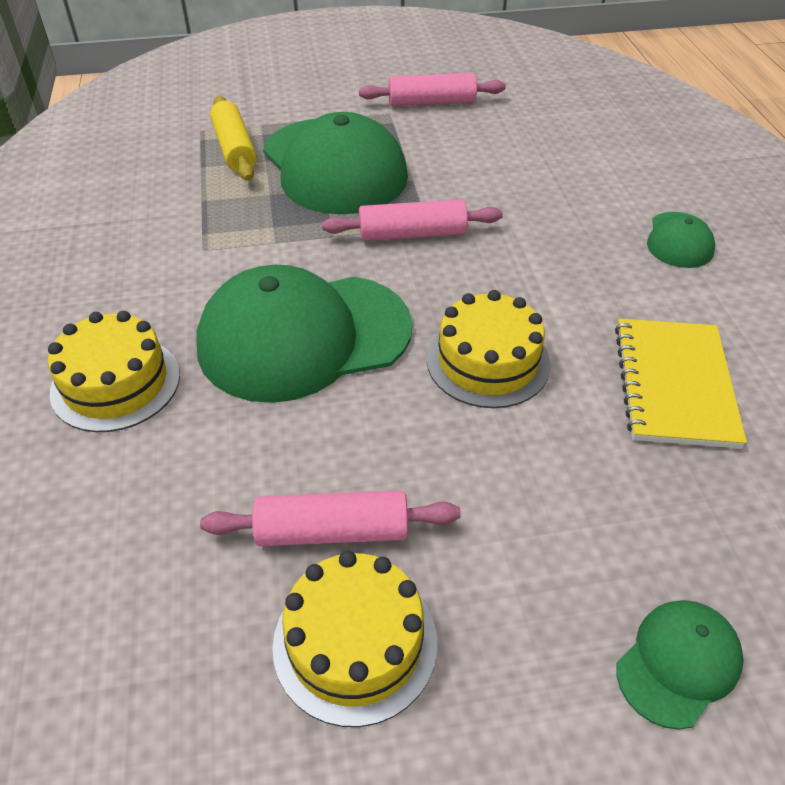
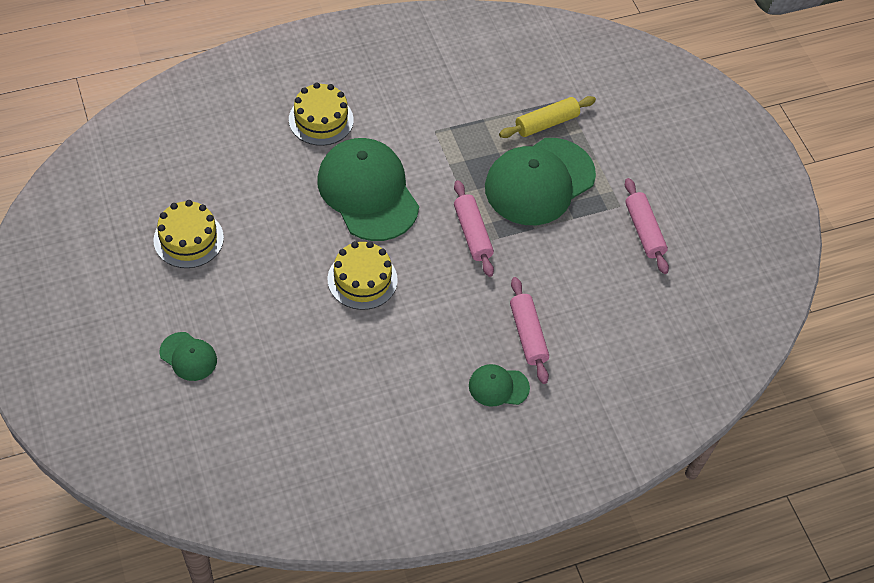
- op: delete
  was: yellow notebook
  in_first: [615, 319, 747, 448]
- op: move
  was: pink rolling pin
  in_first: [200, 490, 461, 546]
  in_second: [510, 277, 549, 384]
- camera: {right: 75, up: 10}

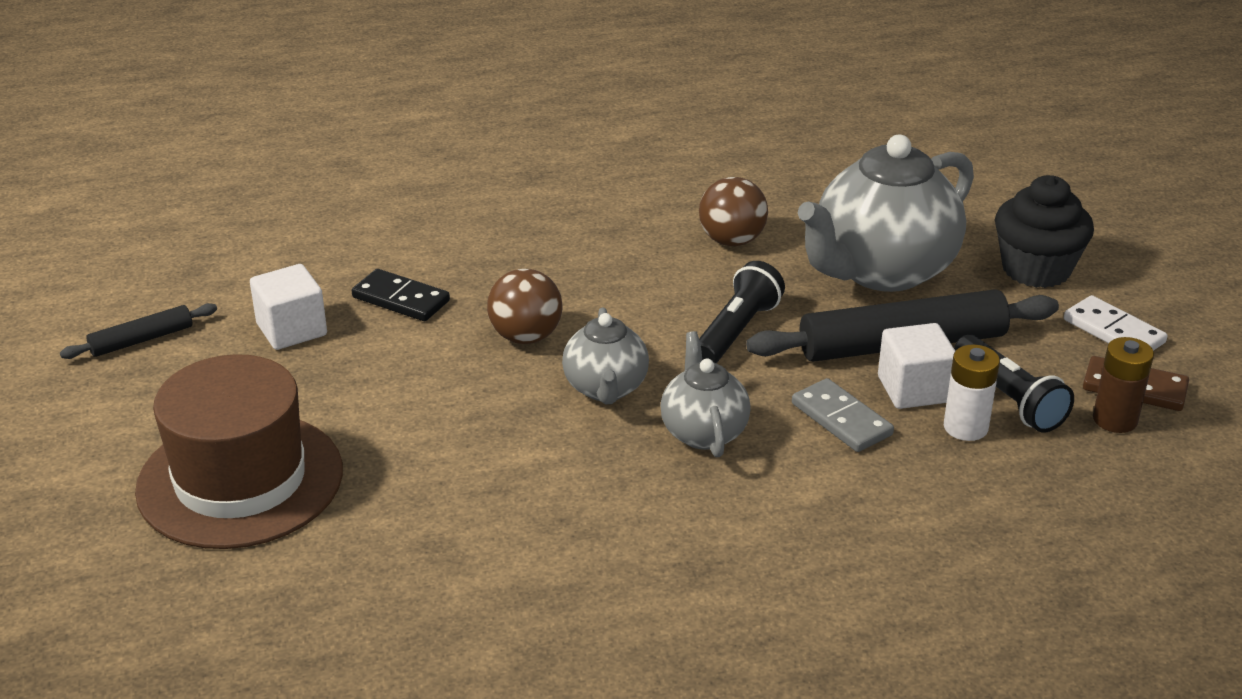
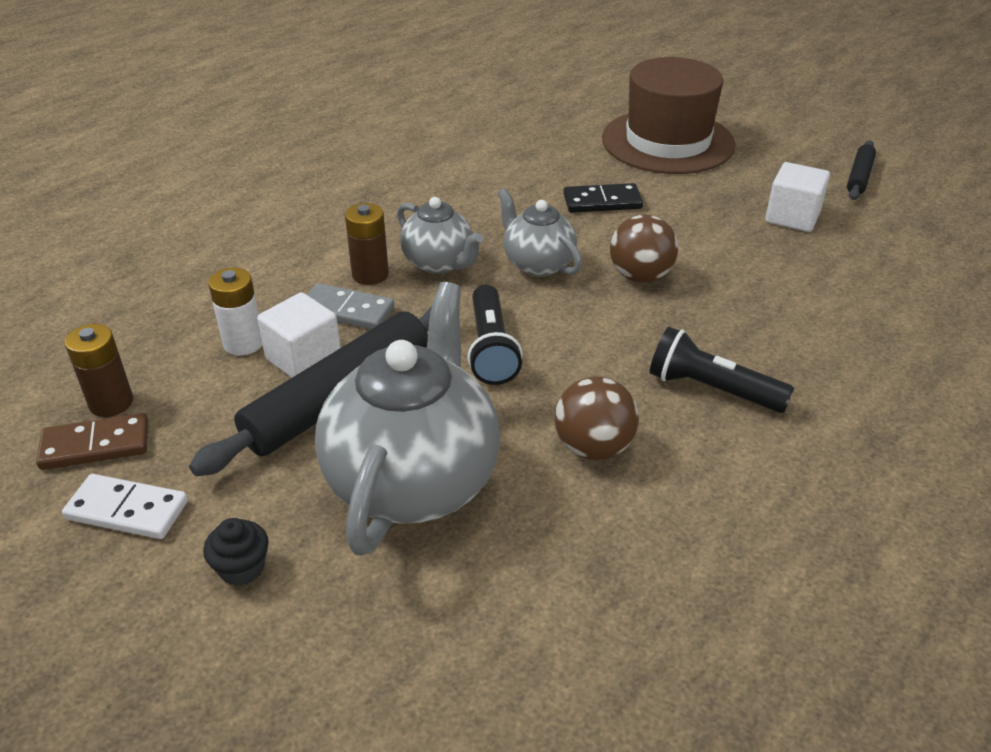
- op: resize
  was: black cupcake
  in_first: [995, 175, 1094, 288]
  in_second: [203, 518, 269, 586]
  ratio: 0.5
- op: move
  was: black domino
  in_first: [352, 269, 450, 321]
  in_second: [563, 183, 643, 213]
- op: move
  was: black flashlight
  in_first: [954, 335, 1074, 432]
  in_second: [650, 327, 794, 413]
- op: insert
  now: brown battery
  in_second: [345, 203, 389, 285]
- camera: {right: 145, up: 5}

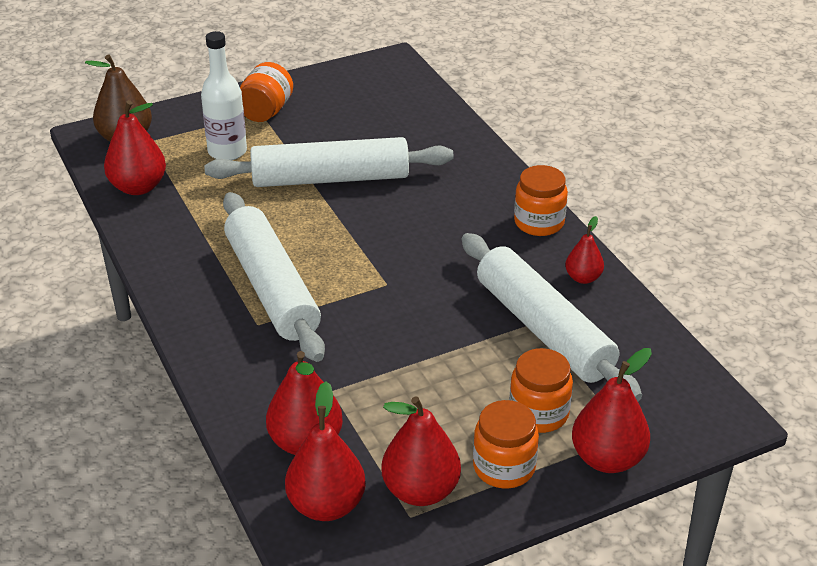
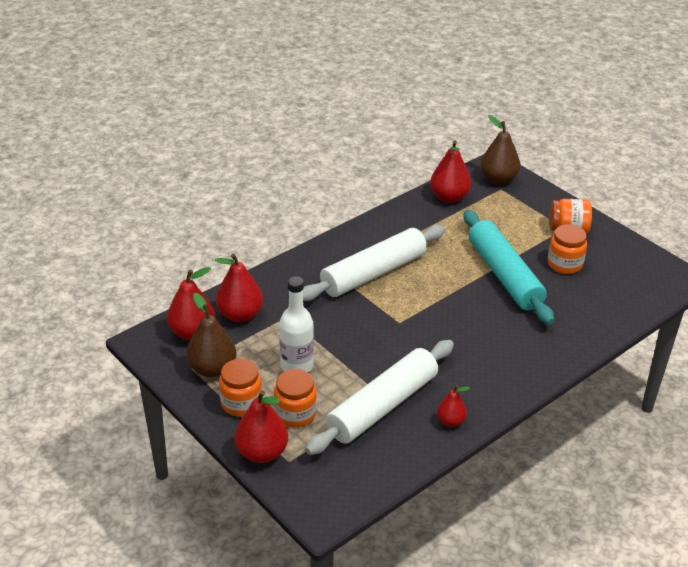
- op: move
  was: white bottle
  in_first: [201, 31, 247, 160]
  in_second: [279, 276, 314, 372]
- op: recolor
  was: white rolling pin
  now: turquoise rolling pin
  in_first: [204, 137, 454, 187]
  in_second: [464, 210, 554, 325]
- op: move
  was: orange jar
  in_first: [514, 165, 568, 236]
  in_second: [548, 224, 587, 274]
- op: recolor
  was: red pear
  now: brown pear
  in_first: [381, 396, 461, 506]
  in_second: [186, 293, 236, 377]
- camera: {right: 75, up: 0}

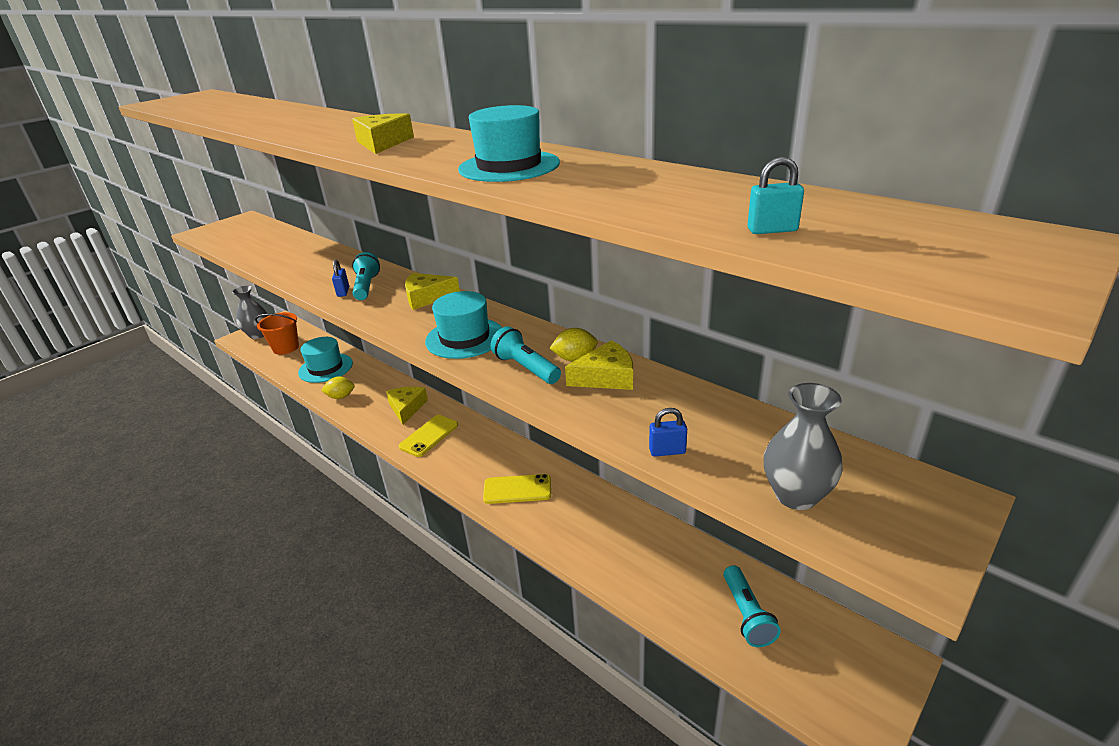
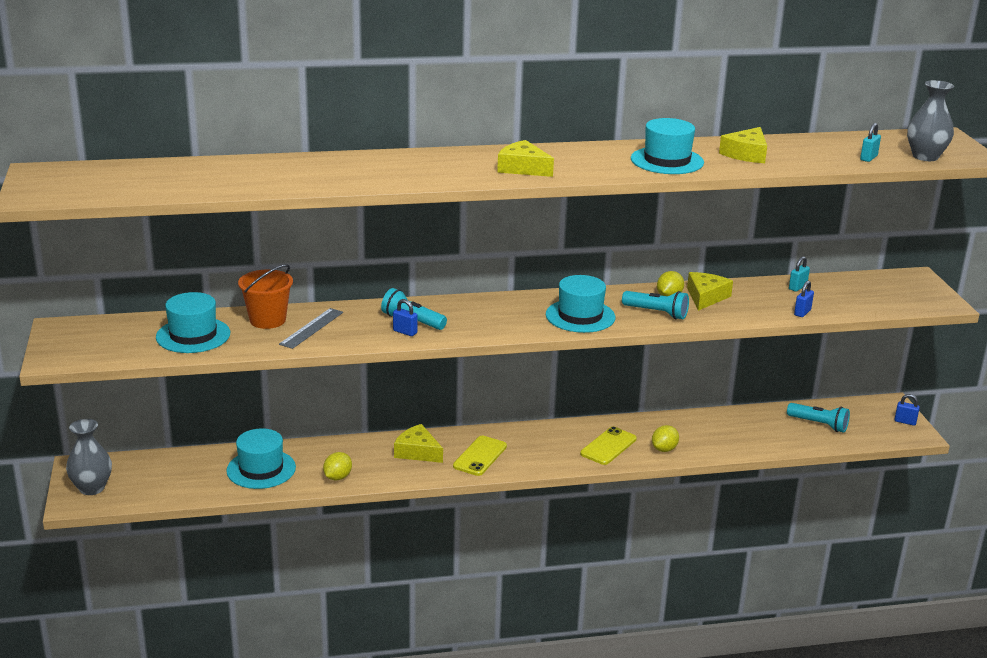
- op: move
  was: yellow cheese
  in_first: [405, 273, 460, 310]
  in_second: [719, 127, 767, 163]
- op: move
  was: orange bucket
  in_first: [255, 312, 299, 355]
  in_second: [238, 264, 293, 329]
- op: rotate
  was: turquoise flashlight
  in_first: [490, 326, 561, 384]
  in_second: [622, 291, 689, 319]
  clockwise: -150
- op: move
  was: grey vase
  in_first: [764, 383, 843, 510]
  in_second: [907, 80, 954, 161]
- op: rotate
  was: yellow phone
  in_first: [399, 415, 458, 457]
  in_second: [453, 436, 507, 476]
  clockwise: 45
- op: insert
  now: turquoise padlock
  in_second: [789, 256, 810, 292]
- op: insert
  now: turquoise hat
  in_second: [156, 292, 230, 353]
- op: insert
  now: grey ruler
  in_second: [279, 308, 343, 349]
- op: insert
  now: blue padlock
  in_second: [894, 394, 920, 426]
- op: insert
  now: yellow lemon
  in_second: [652, 425, 679, 452]
- camera: {right: -55, up: -5}

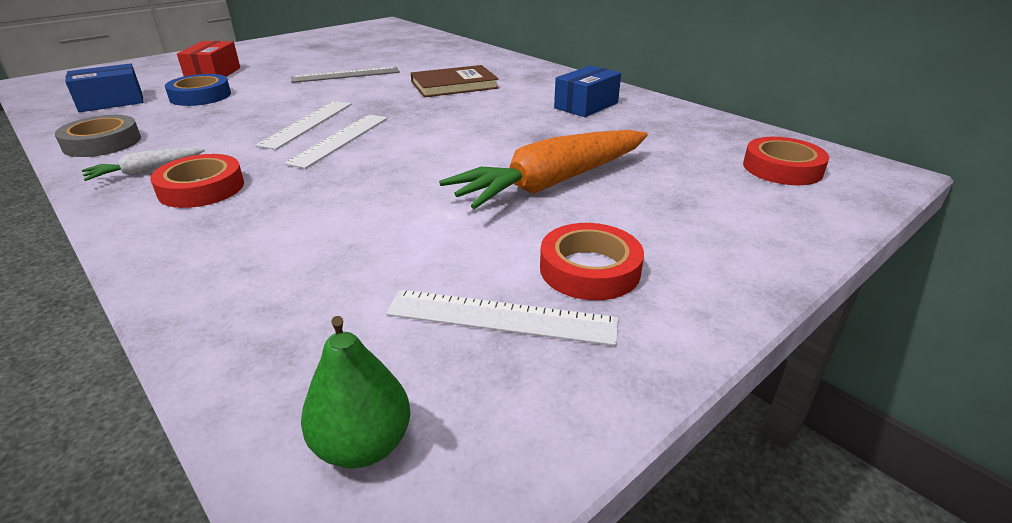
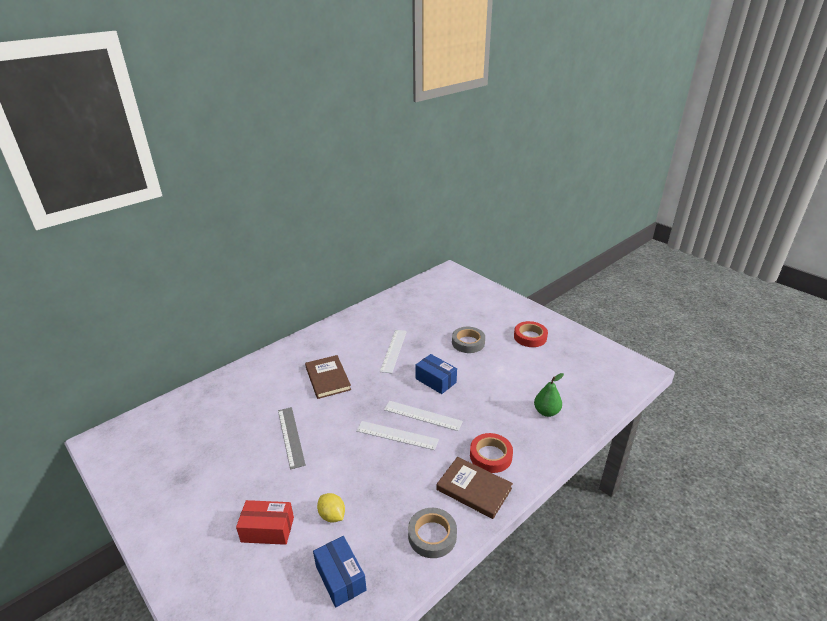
- op: move
  was: blue box
  in_first: [554, 66, 621, 117]
  in_second: [415, 354, 457, 394]
- op: replace
  was: blue tape
  now: yellow lemon
  in_first: [165, 74, 231, 106]
  in_second: [317, 493, 345, 522]
- op: replace
  was: orange carrot
  now: grey tape
  in_first: [439, 130, 647, 209]
  in_second: [452, 327, 485, 353]
- op: delete
  was: red tape
  in_first: [743, 137, 829, 185]
- op: replace
  was: white carrot
  now: brown book
  in_first: [82, 148, 205, 181]
  in_second: [436, 457, 513, 519]
- op: move
  was: white ruler
  in_first: [386, 290, 619, 346]
  in_second: [380, 330, 407, 373]
- op: move
  was: green pear
  in_first: [301, 316, 410, 469]
  in_second: [534, 373, 564, 417]
- camera: {right: -90, up: 0}

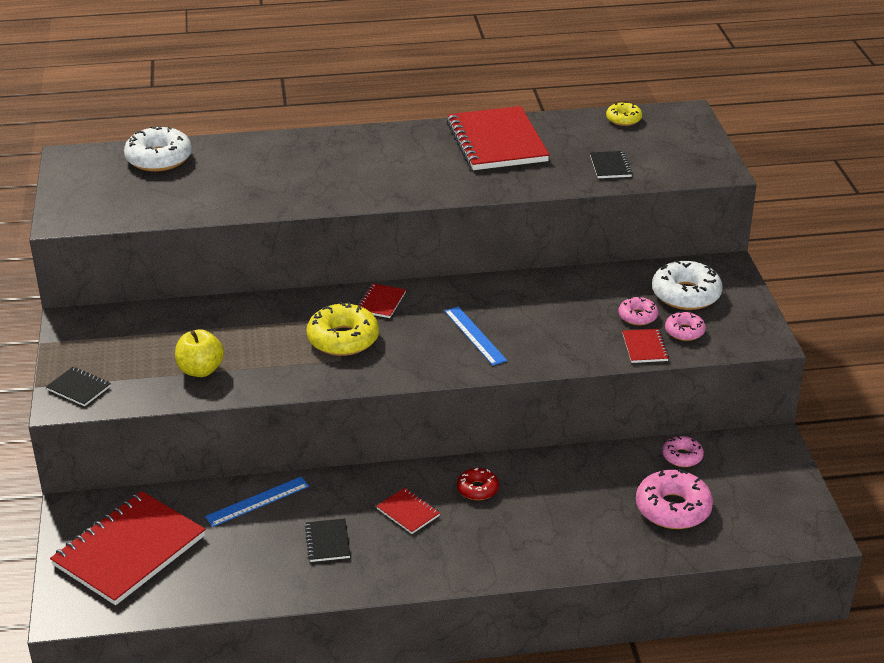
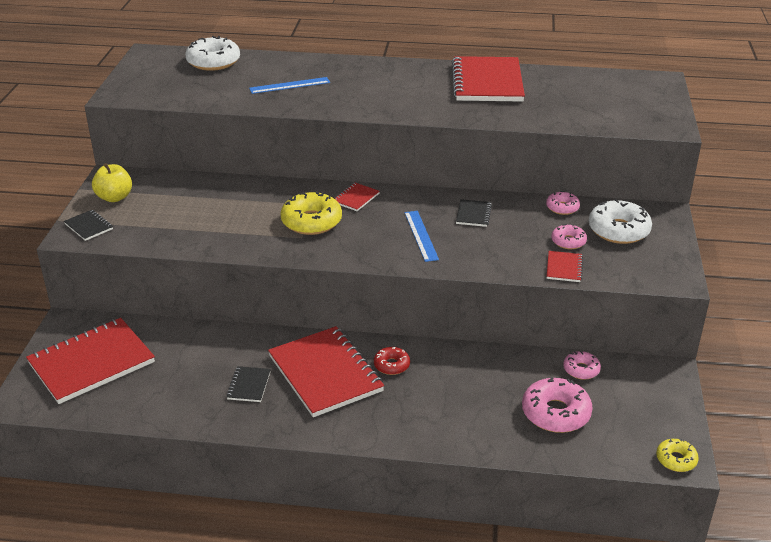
- op: move
  was: yellow donut
  in_first: [606, 102, 642, 126]
  in_second: [656, 439, 699, 472]
- op: move
  was: black notebook
  in_first: [590, 151, 633, 178]
  in_second: [456, 199, 492, 227]
- op: move
  was: pink donut
  in_first: [665, 311, 706, 341]
  in_second: [546, 191, 580, 215]
- op: move
  was: yellow apple
  in_first: [175, 329, 224, 377]
  in_second: [92, 163, 132, 202]
- op: move
  was: blue ruler
  in_first: [205, 477, 309, 527]
  in_second: [249, 77, 330, 94]
- op: resize
  was: red notebook
  in_first: [377, 488, 440, 534]
  in_second: [268, 326, 384, 417]
  ratio: 2.3
- camera: {right: 15, up: 0}

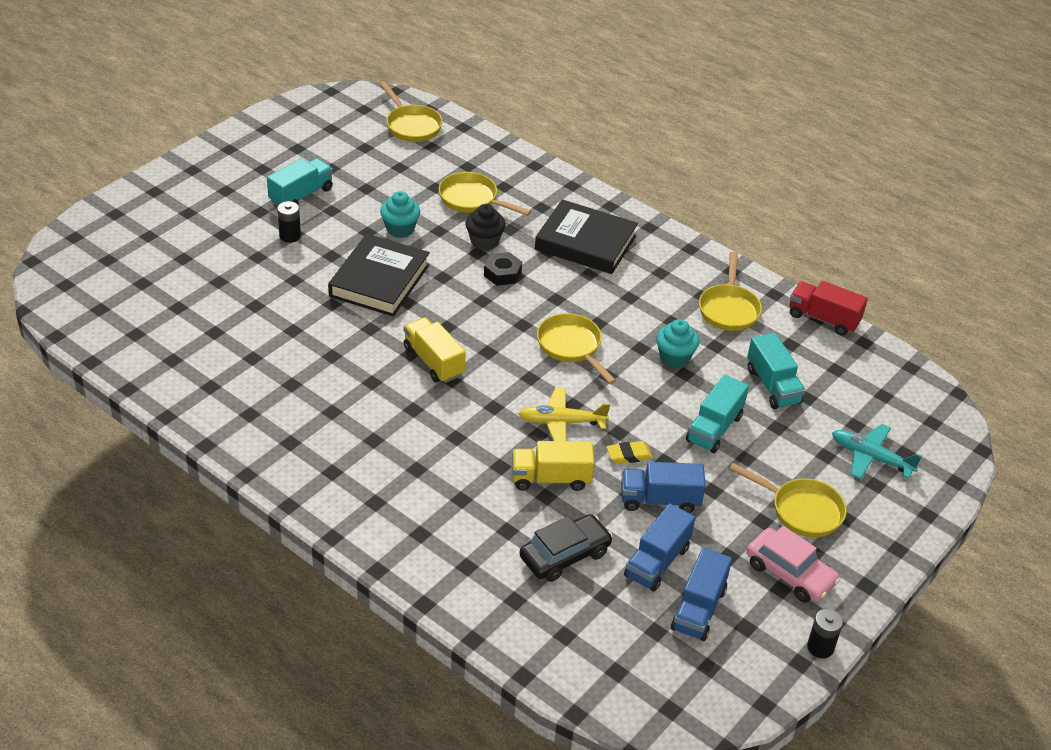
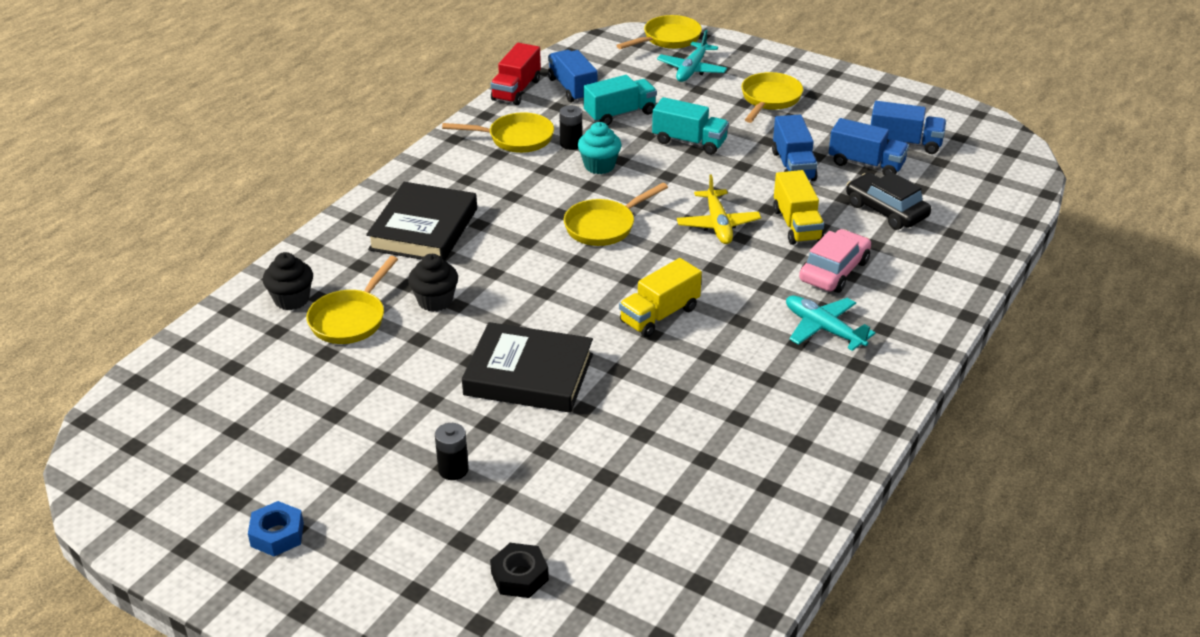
- op: move
  was: yellow pan
  in_first: [379, 82, 443, 142]
  in_second: [616, 15, 702, 49]
- op: delete
  was: turquoise truck
  in_first: [267, 158, 333, 206]
- op: delete
  was: turquoise cupcake
  in_first: [380, 191, 420, 238]
- op: move
  was: black nut
  in_first: [484, 252, 522, 286]
  in_second: [490, 543, 549, 598]
- op: delete
  was: yellow eraser
  in_first: [606, 441, 653, 464]
- op: move
  was: pink car
  in_first: [746, 526, 840, 603]
  in_second: [799, 229, 871, 293]
- op: move
  was: black battery
  in_first: [807, 609, 843, 658]
  in_second: [559, 105, 582, 150]
- op: insert
  now: blue truck
  in_second: [548, 50, 598, 102]
- op: insert
  now: black cupcake
  in_second: [263, 252, 313, 310]
- op: insert
  now: turquoise plane
  in_second: [786, 296, 875, 351]
- op: insert
  now: blue nut
  in_second: [248, 501, 304, 556]
- camera: {right: -95, up: -5}

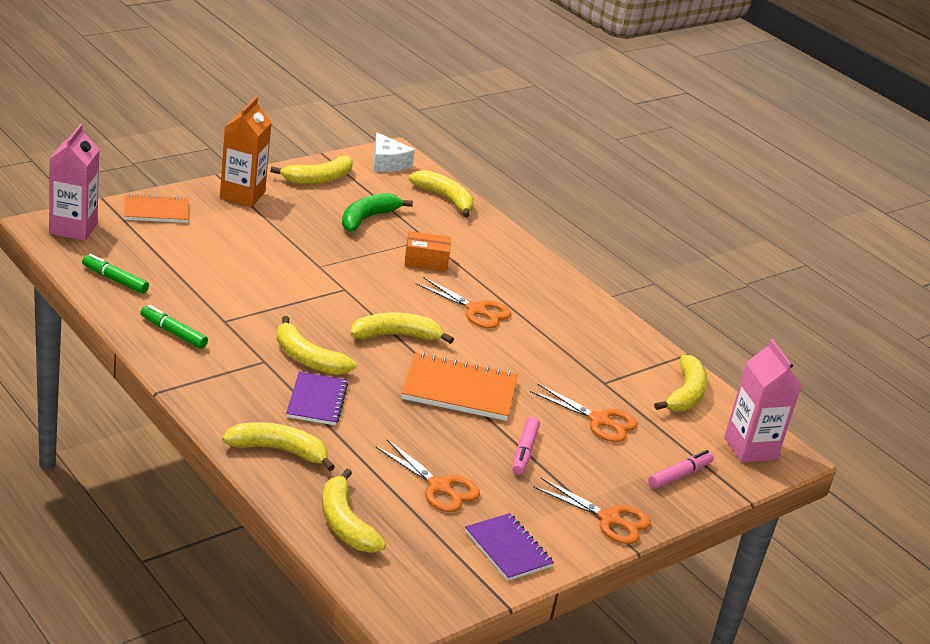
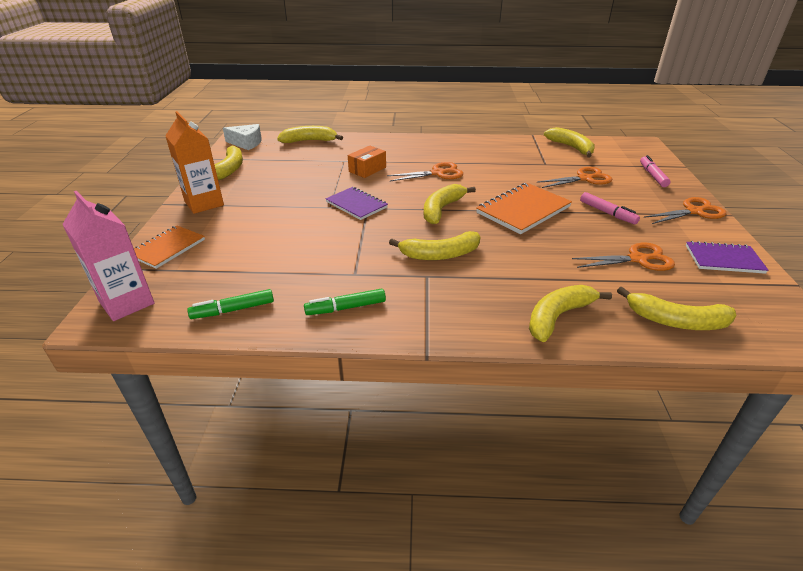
- op: delete
  was: green banana
  in_first: [342, 193, 413, 232]
- op: delete
  was: pink carton
  in_first: [724, 339, 802, 462]
- op: move
  was: purple notebook
  in_first: [286, 372, 348, 425]
  in_second: [325, 187, 388, 220]
- camera: {right: -45, up: 5}

